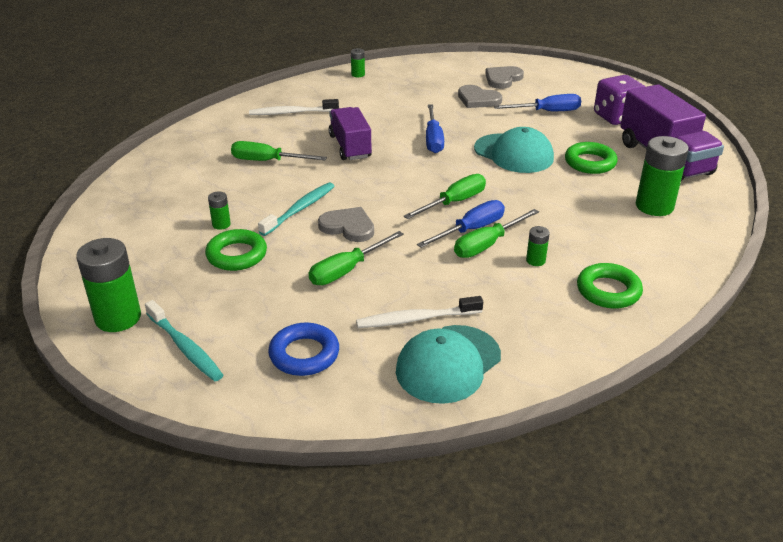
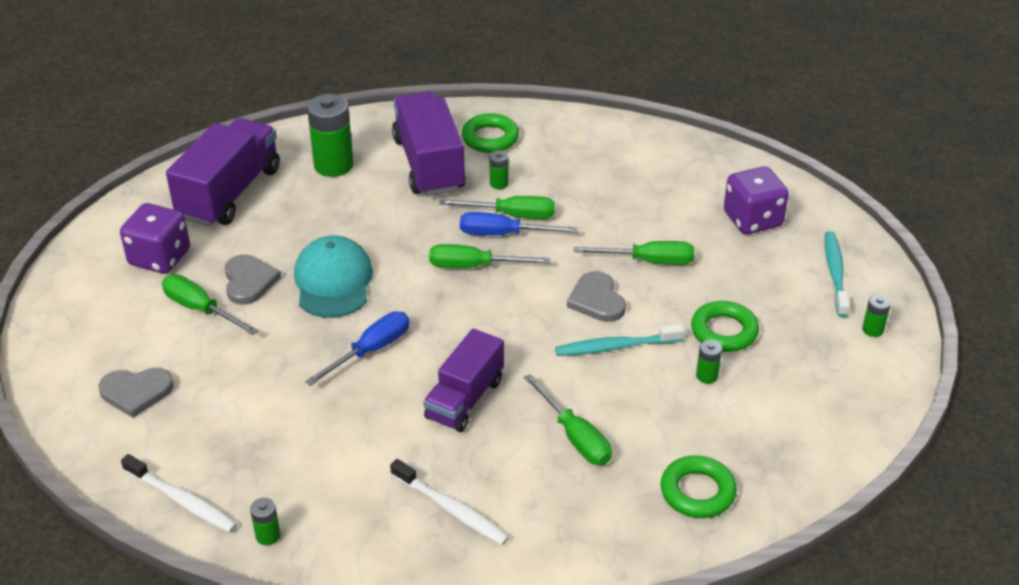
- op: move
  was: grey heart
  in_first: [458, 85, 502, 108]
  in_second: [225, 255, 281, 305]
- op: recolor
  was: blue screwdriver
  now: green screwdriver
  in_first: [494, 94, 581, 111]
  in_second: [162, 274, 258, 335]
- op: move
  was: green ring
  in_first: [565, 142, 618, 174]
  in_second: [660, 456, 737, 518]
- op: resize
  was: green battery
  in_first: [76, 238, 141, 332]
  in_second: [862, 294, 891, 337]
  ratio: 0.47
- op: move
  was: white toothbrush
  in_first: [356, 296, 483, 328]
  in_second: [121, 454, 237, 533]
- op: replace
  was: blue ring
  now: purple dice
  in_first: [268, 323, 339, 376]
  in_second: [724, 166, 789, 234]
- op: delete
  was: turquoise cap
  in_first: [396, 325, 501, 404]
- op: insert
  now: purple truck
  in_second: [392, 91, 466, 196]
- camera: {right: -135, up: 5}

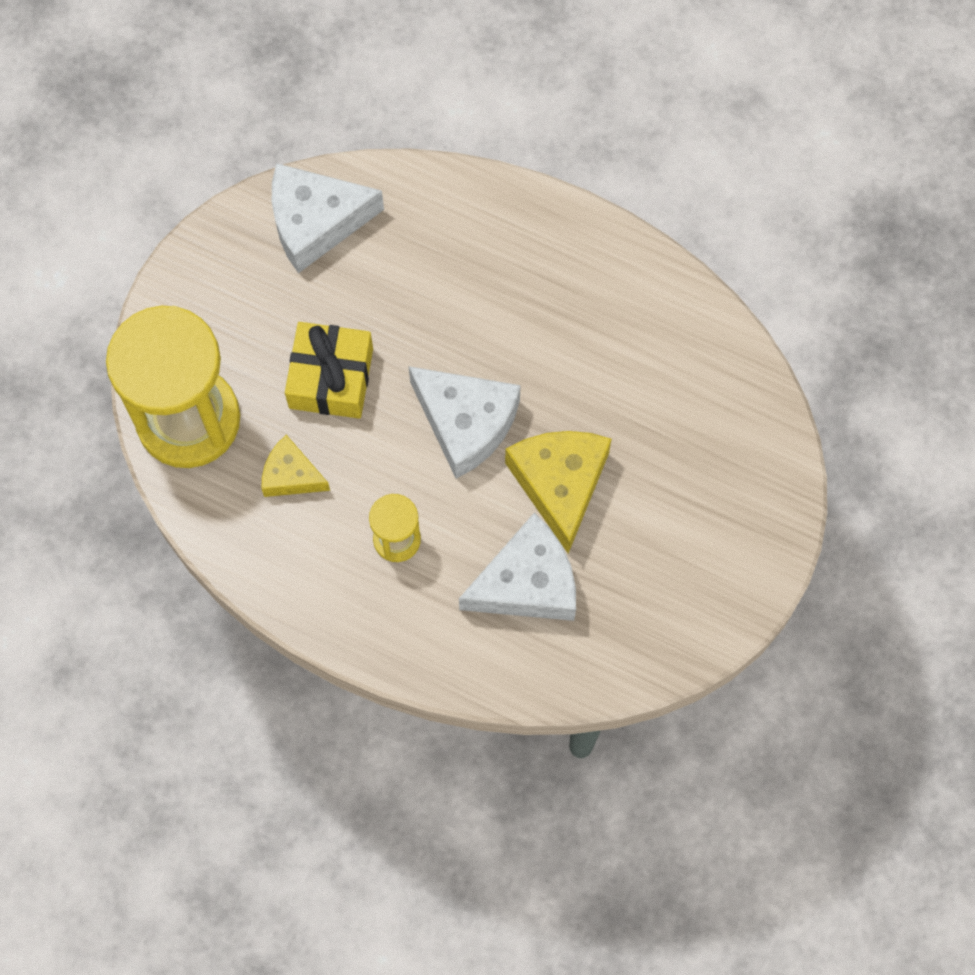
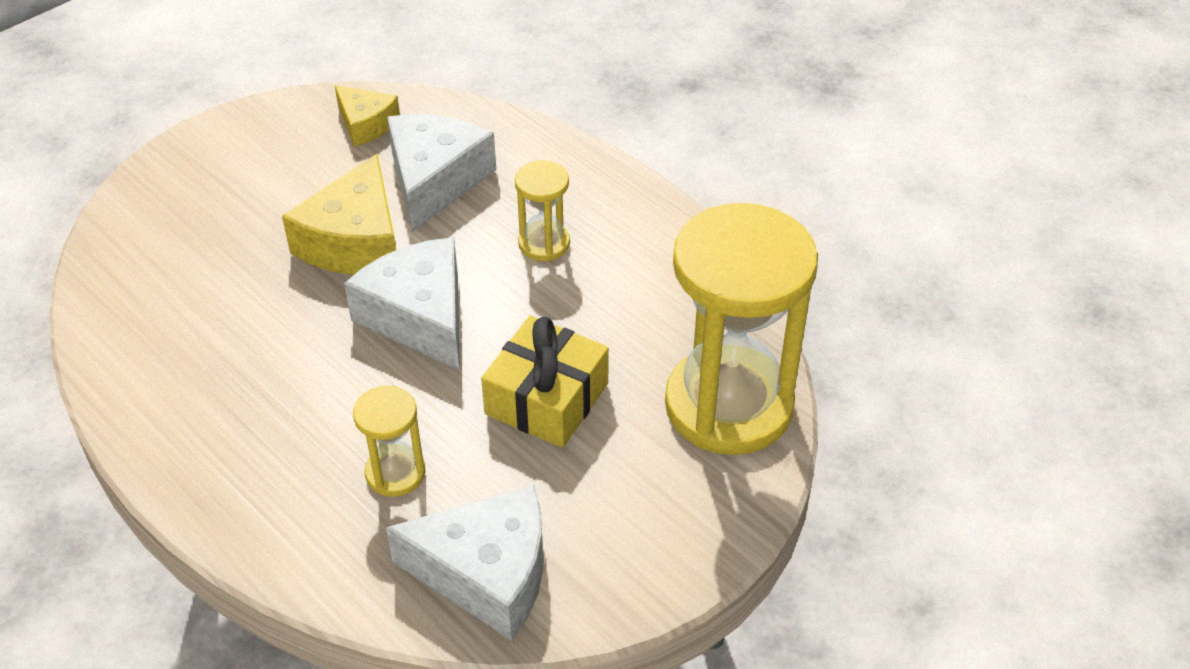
- op: move
  was: yellow cheese
  in_first: [262, 435, 330, 497]
  in_second: [335, 85, 400, 147]
- op: rotate
  was: white cheese
  in_first: [459, 513, 576, 621]
  in_second: [387, 114, 496, 232]
  clockwise: 105
- op: insert
  now: yellow hourglass
  in_second: [353, 386, 426, 497]
- camera: {right: -160, up: -25}

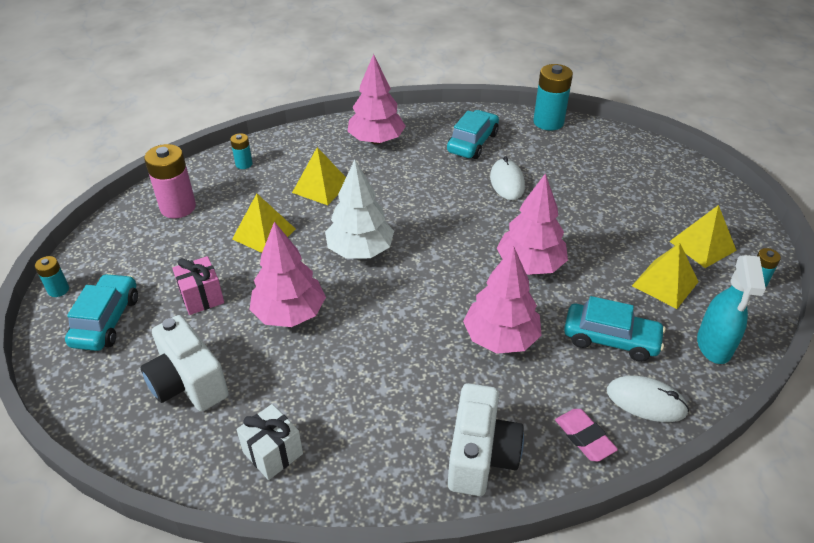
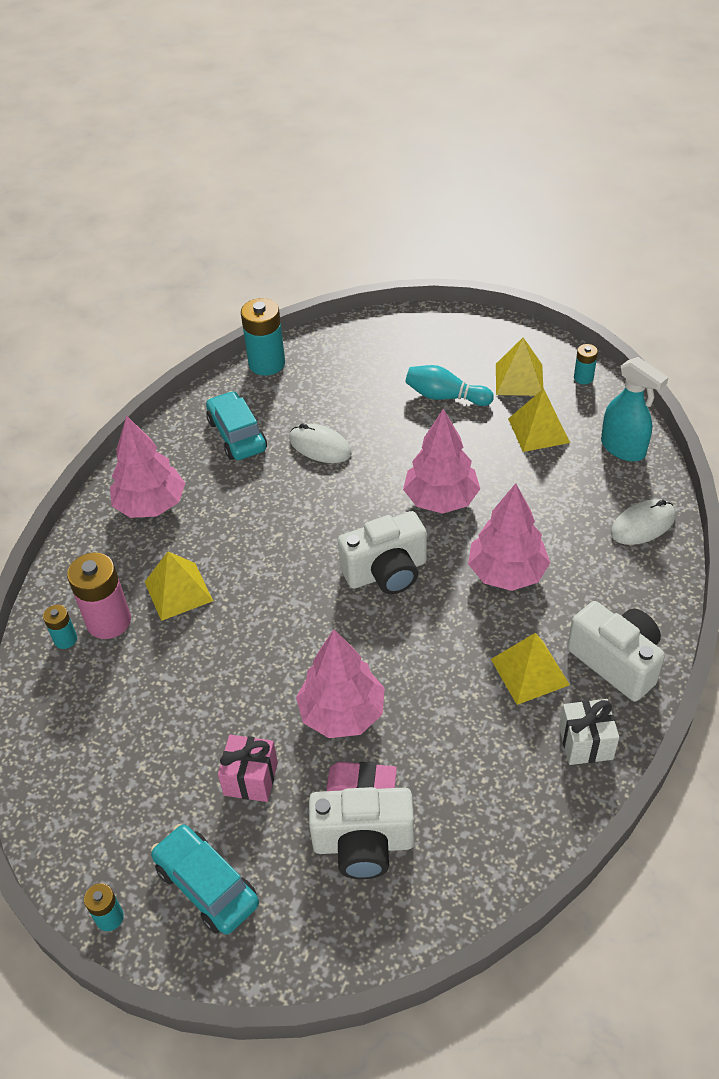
- op: move
  was: pink battery
  in_first: [144, 144, 196, 218]
  in_second: [67, 553, 131, 639]
- op: delete
  was: white tree
  in_first: [325, 160, 394, 259]
- op: move
  was: yellow pyramid
  in_first: [232, 194, 296, 253]
  in_second: [491, 633, 570, 705]
- op: delete
  was: turquoise car
  in_first: [564, 296, 666, 362]
- op: move
  was: white gift
  in_first: [236, 404, 303, 480]
  in_second: [559, 699, 619, 765]
- op: move
  was: pink eraser
  in_first: [555, 409, 618, 462]
  in_second: [326, 762, 397, 791]
- op: insert
  now: turquoise bowling pin
  in_second: [405, 365, 494, 406]
- op: insert
  now: white camera
  in_second: [338, 511, 427, 594]
- camera: {right: -50, up: 5}

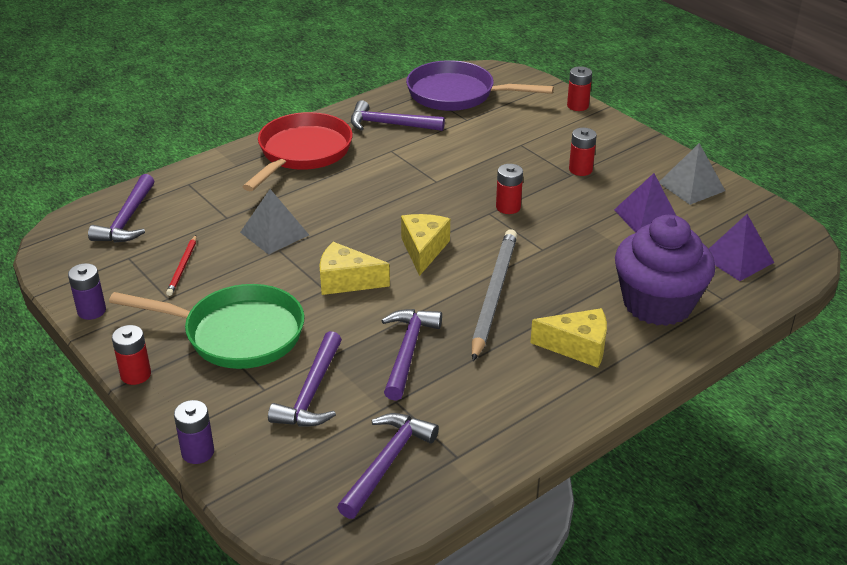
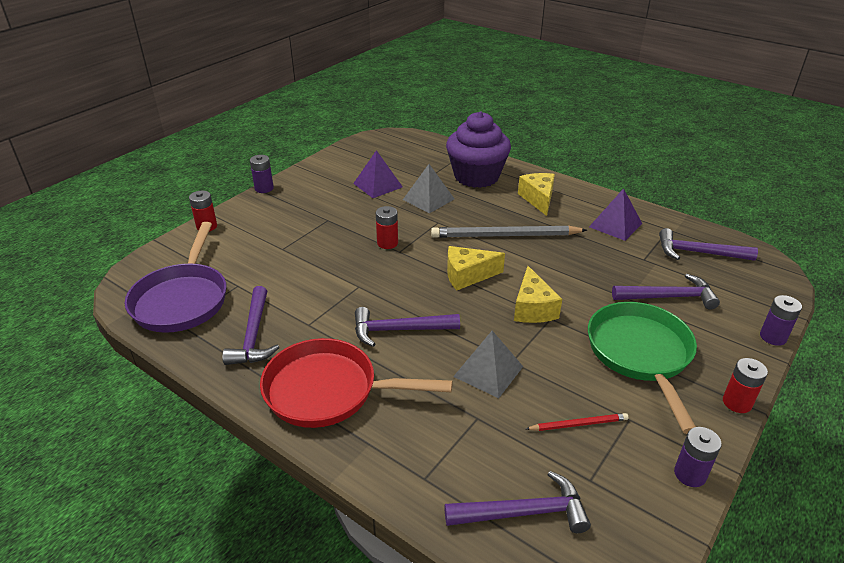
- op: delete
  was: red battery
  in_first: [569, 128, 597, 176]
- op: move
  was: grey pyramid
  in_first: [659, 143, 725, 205]
  in_second: [403, 164, 454, 213]
- op: move
  was: purple pyramid
  in_first: [709, 214, 774, 281]
  in_second: [589, 188, 642, 241]
- op: move
  was: purple hammer
  in_first: [381, 309, 442, 401]
  in_second: [355, 307, 460, 347]
- op: insert
  now: purple battery
  in_second: [250, 155, 274, 193]
- camera: {right: -105, up: 0}

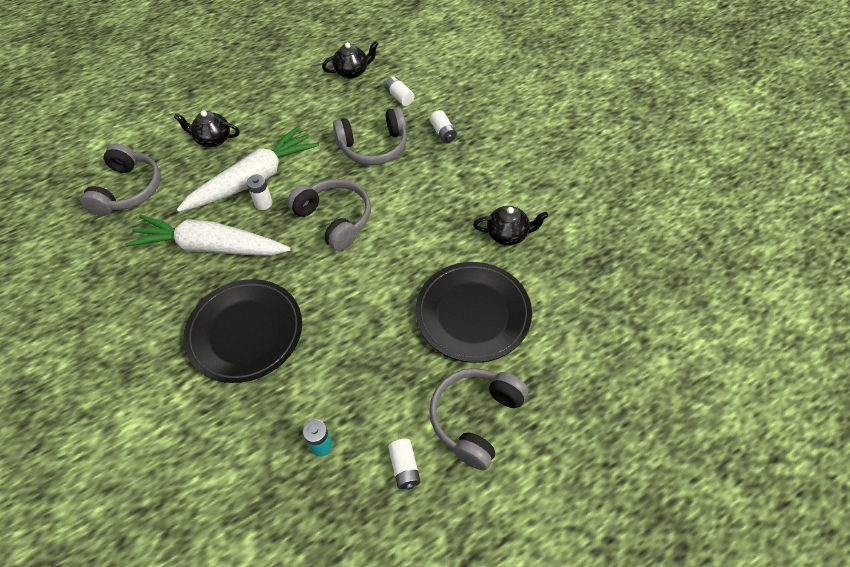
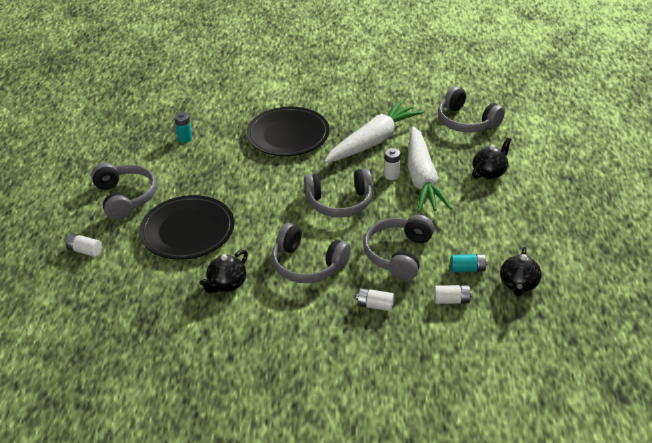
- op: move
  was: white battery
  in_first: [388, 439, 421, 490]
  in_second: [66, 233, 102, 257]
- op: insert
  now: grey headphones
  in_second: [272, 223, 351, 283]
- op: insert
  now: turquoise battery
  in_second: [450, 254, 488, 272]
- camera: {right: 125, up: -15}

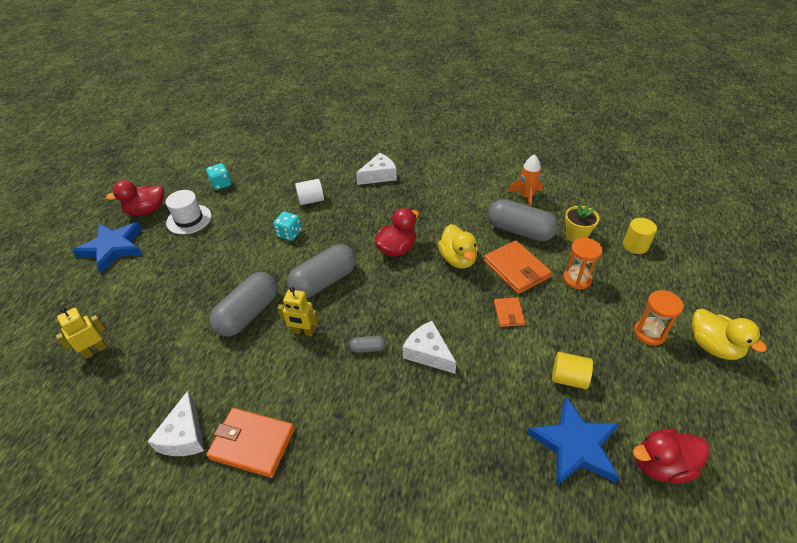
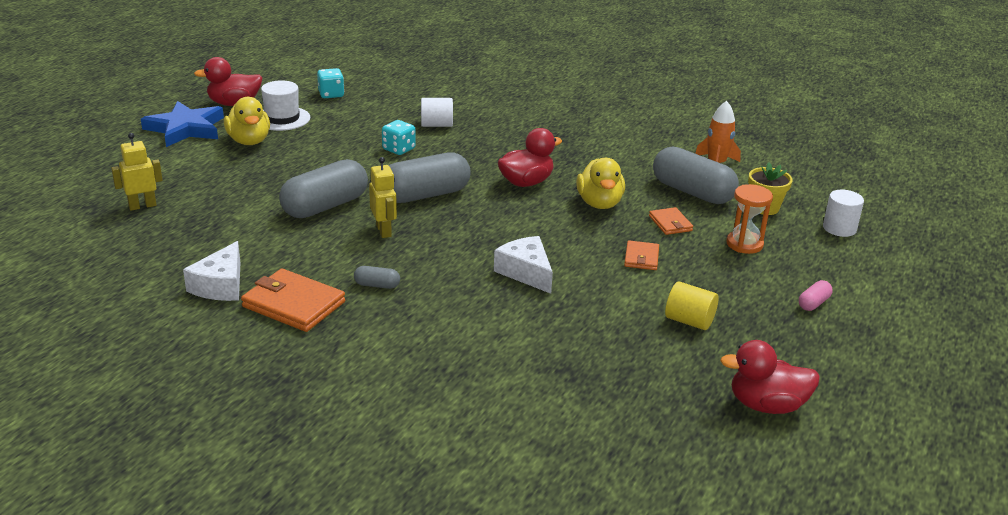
- op: delete
  was: white cheese
  in_first: [356, 153, 397, 185]
- op: recolor
  was: yellow cylinder
  now: white cylinder
  in_first: [623, 218, 657, 254]
  in_second: [823, 190, 864, 237]
- op: resize
  was: orange wallet
  in_first: [484, 240, 552, 294]
  in_second: [649, 207, 693, 235]
  ratio: 0.55
- op: rotate
  was: yellow robot
  in_first: [277, 287, 319, 336]
  in_second: [369, 157, 397, 238]
  clockwise: -135
- op: replace
  was: orange hourglass
  now: pink capsule
  in_first: [634, 290, 684, 346]
  in_second: [799, 280, 833, 311]
- op: move
  was: yellow duck
  in_first: [692, 308, 767, 360]
  in_second: [224, 97, 270, 145]
- op: move
  was: grey capsule
  in_first: [349, 336, 386, 353]
  in_second: [354, 266, 400, 289]
- op: delete
  was: blue star
  in_first: [527, 396, 620, 485]
- camera: {right: 10, up: -15}

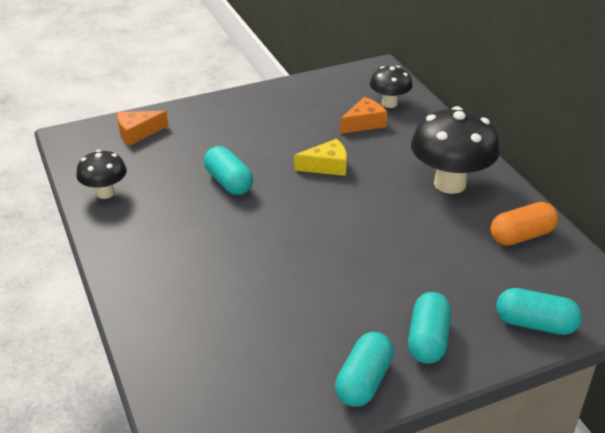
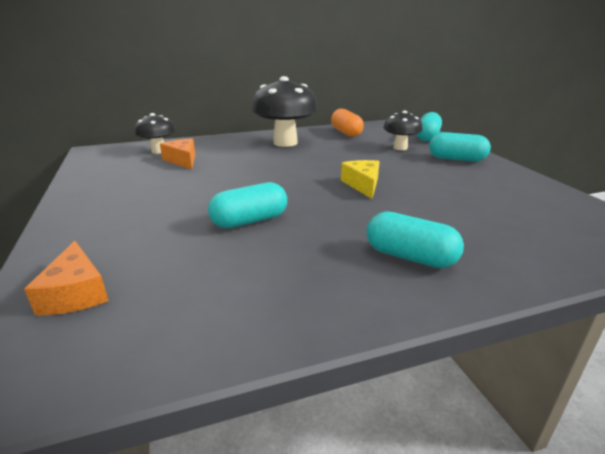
- op: move
  was: yellow cheese
  in_first: [294, 139, 347, 176]
  in_second: [341, 160, 380, 199]
- op: move
  was: black mushroom
  in_first: [76, 150, 127, 199]
  in_second: [383, 110, 423, 150]
- op: move
  was: turquoise capsule
  in_first: [335, 332, 394, 407]
  in_second: [367, 211, 464, 268]
- camera: {right: -85, up: -10}

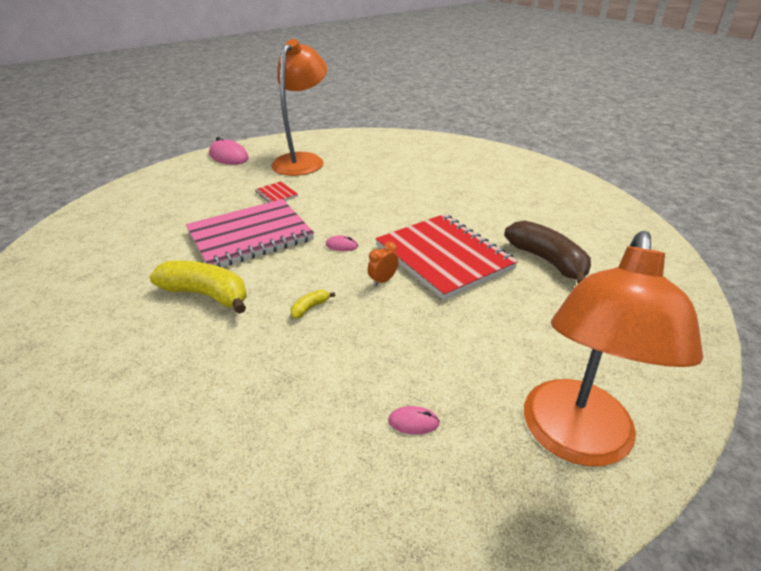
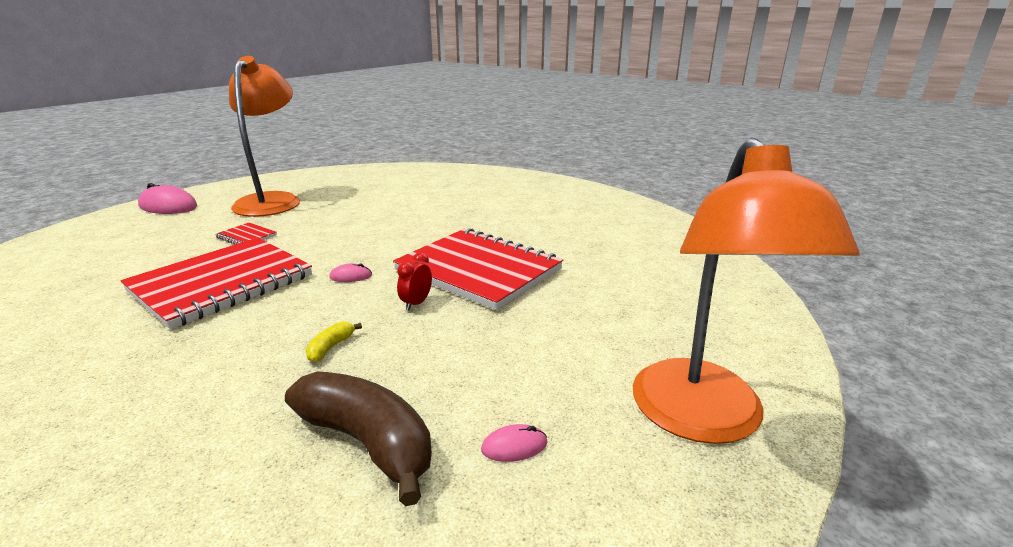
- op: recolor
  was: pink notebook
  now: red notebook
  in_first: [186, 199, 314, 267]
  in_second: [120, 238, 312, 329]
- op: move
  was: brown banana
  in_first: [504, 220, 591, 283]
  in_second: [285, 371, 432, 506]
- op: recolor
  was: orange clock
  now: red clock
  in_first: [368, 242, 399, 286]
  in_second: [397, 252, 432, 310]
- op: delete
  was: yellow banana
  in_first: [150, 261, 247, 314]
- camera: {right: -20, up: -10}

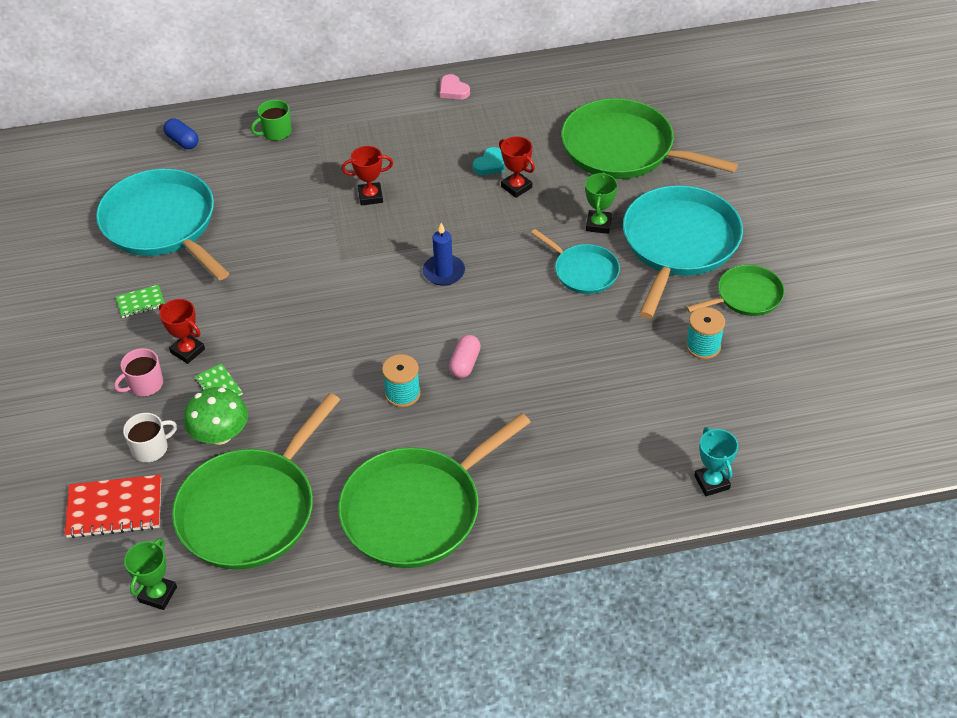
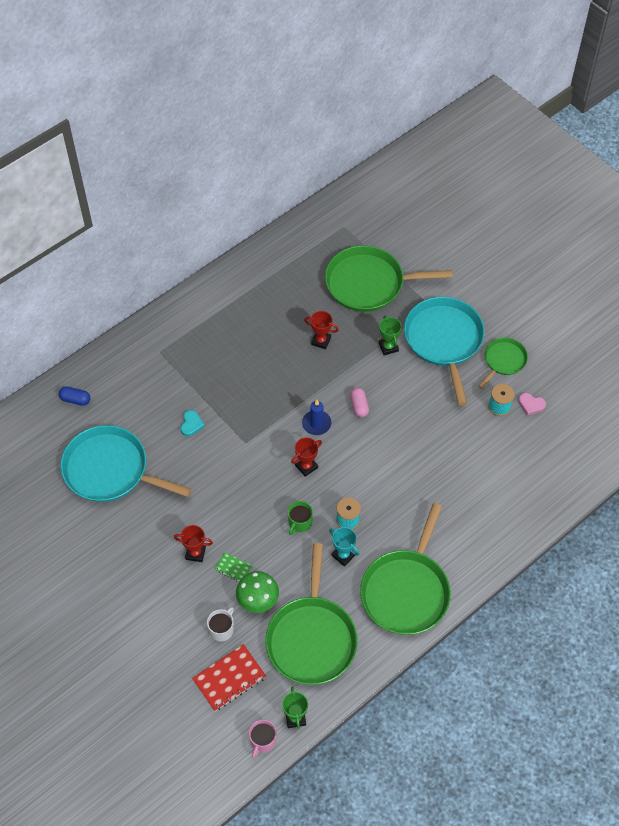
- op: move
  was: pink heart
  in_first: [440, 74, 470, 100]
  in_second: [518, 393, 546, 416]
- op: move
  was: green mug
  in_first: [251, 100, 292, 141]
  in_second: [288, 501, 313, 535]
- op: move
  was: red trophy
  in_first: [342, 146, 393, 206]
  in_second: [291, 437, 322, 477]
- op: move
  was: turquoise heart
  in_first: [473, 147, 505, 175]
  in_second: [181, 410, 205, 436]
- op: delete
  was: turquoise pan
  in_first: [531, 229, 620, 294]
- op: delete
  was: green notebook
  in_first: [116, 285, 165, 318]
- op: move
  was: pink capsule
  in_first: [449, 335, 481, 378]
  in_second: [350, 388, 369, 418]
- op: move
  was: pink mug
  in_first: [114, 348, 163, 396]
  in_second: [249, 719, 277, 758]
- op: move
  was: turquoise trophy
  in_first: [694, 427, 738, 496]
  in_second: [329, 527, 360, 566]
- camera: {right: -30, up: 10}

